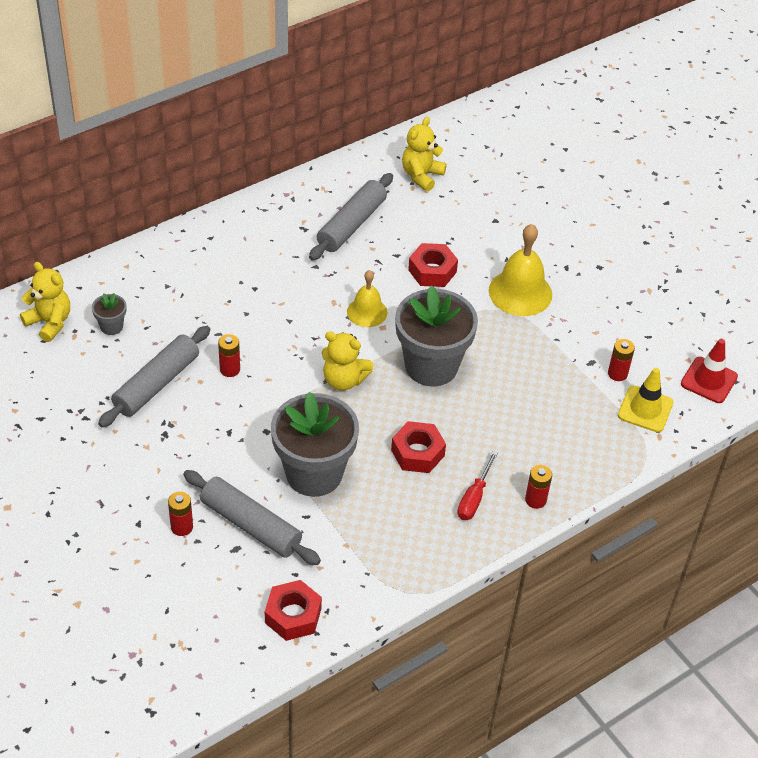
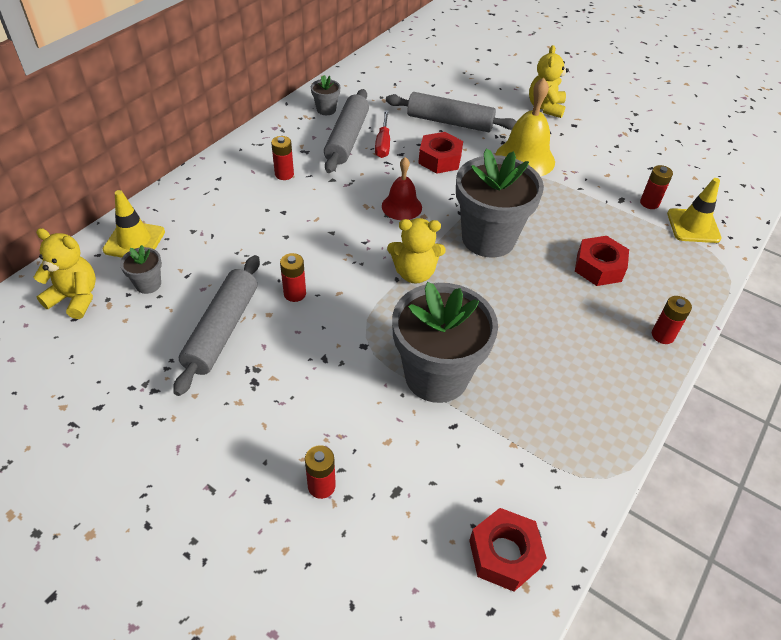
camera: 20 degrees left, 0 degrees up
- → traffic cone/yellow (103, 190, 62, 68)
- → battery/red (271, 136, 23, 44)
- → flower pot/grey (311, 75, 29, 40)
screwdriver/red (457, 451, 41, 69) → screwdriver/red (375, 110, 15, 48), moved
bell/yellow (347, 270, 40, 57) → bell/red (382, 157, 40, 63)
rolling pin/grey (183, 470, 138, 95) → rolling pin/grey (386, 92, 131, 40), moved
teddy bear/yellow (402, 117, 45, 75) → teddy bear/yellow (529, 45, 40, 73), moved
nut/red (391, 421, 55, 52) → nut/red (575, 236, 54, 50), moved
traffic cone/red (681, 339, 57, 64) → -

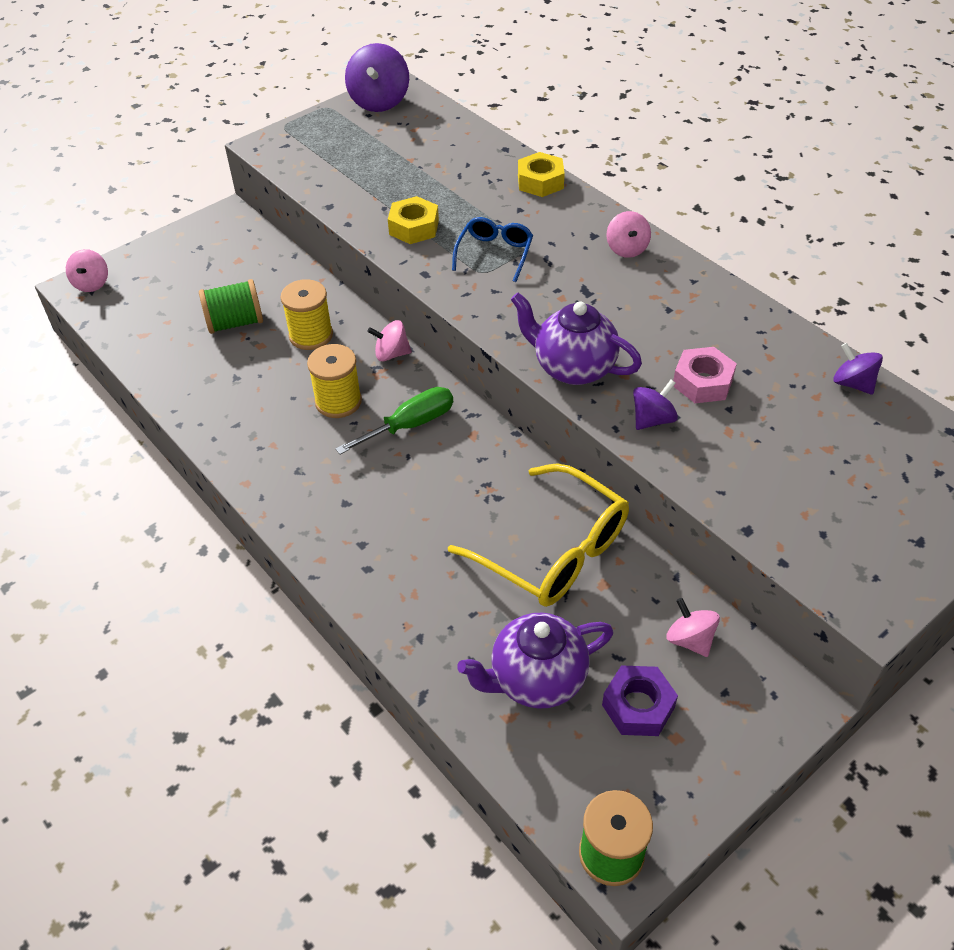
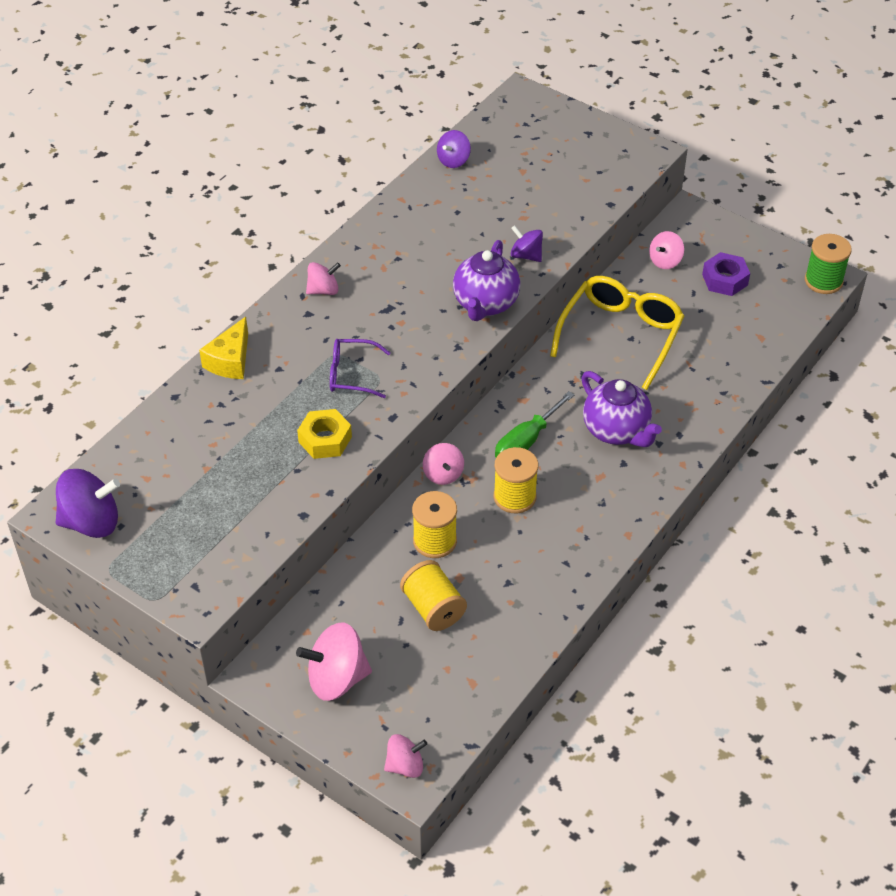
camera: 105 degrees left, 0 degrees up
nut/yellow (518, 152, 47, 45) → cheese/yellow (199, 317, 49, 62)
- → spinning top/pink (296, 623, 76, 78)
glasses/blue (452, 217, 81, 65) → glasses/purple (330, 339, 60, 59)
spool/green (199, 279, 64, 55) → spool/yellow (400, 560, 67, 71)
screwdriver/green (335, 387, 118, 67) → screwdriver/green (495, 391, 80, 66), 90 degrees counterclockwise
teapot/purple (457, 613, 156, 96) → teapot/purple (582, 371, 80, 76), moved
nut/pink (673, 347, 64, 56) → -

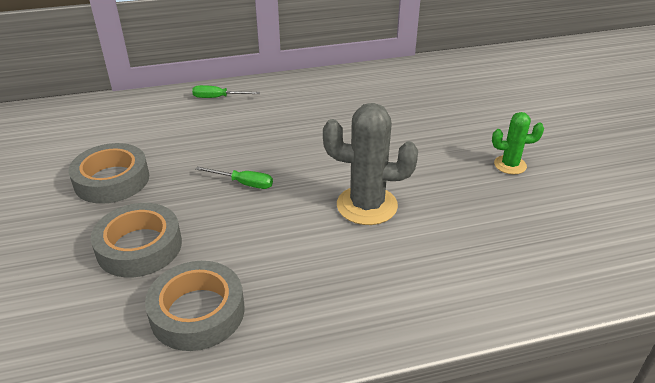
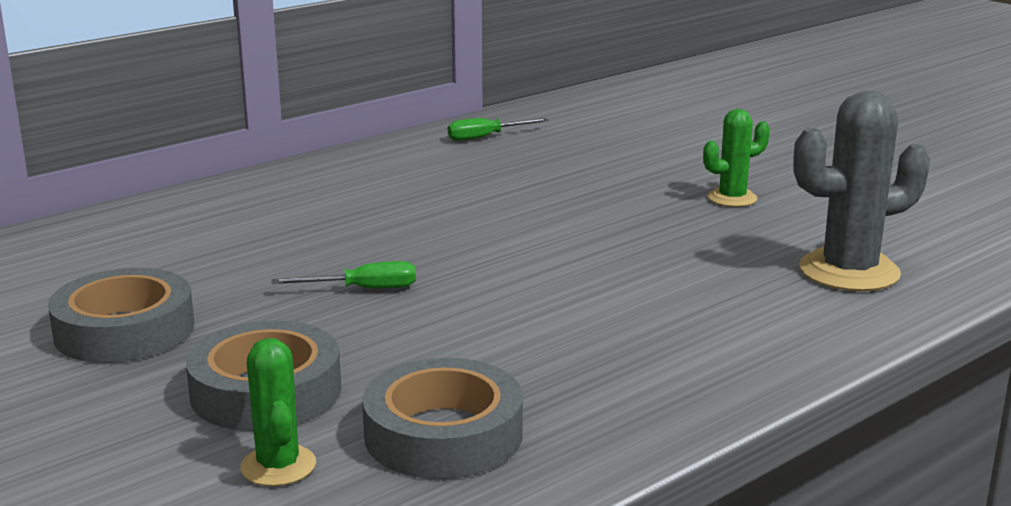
camera: 25 degrees left, 15 degrees down
- → cactus/green (240, 338, 76, 148)
screwdriver/green (192, 85, 68, 13) → screwdriver/green (448, 118, 101, 23), moved
cactus/grey (323, 103, 95, 122) → cactus/grey (794, 91, 136, 200), moved

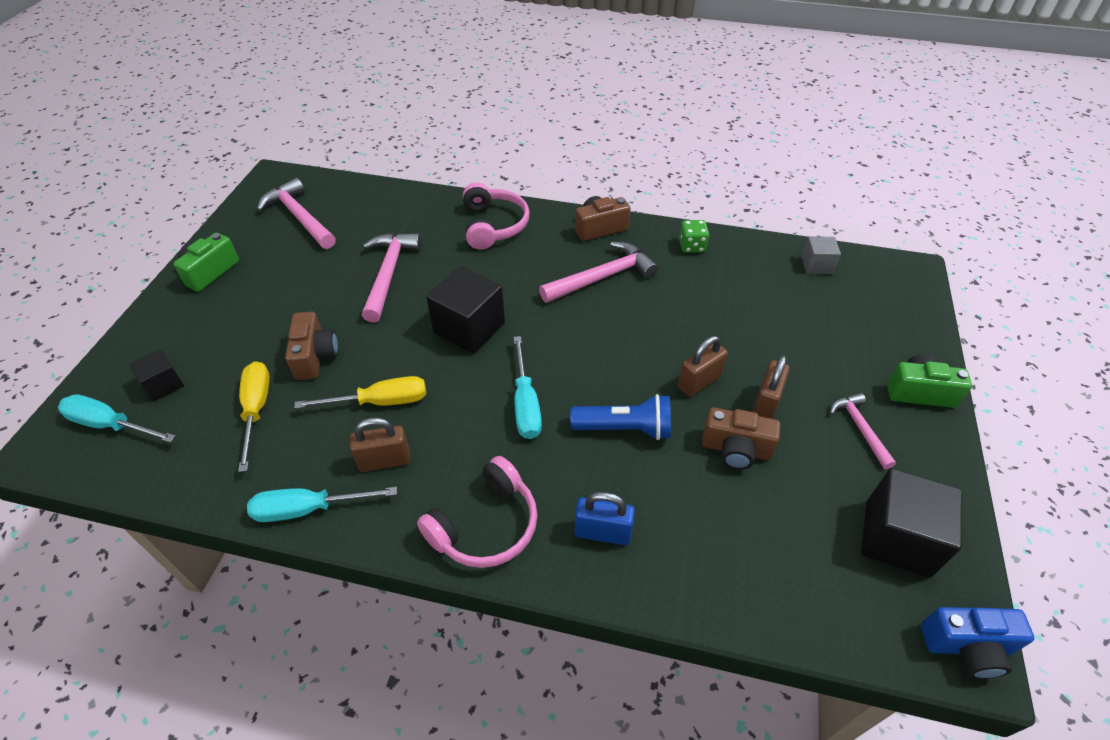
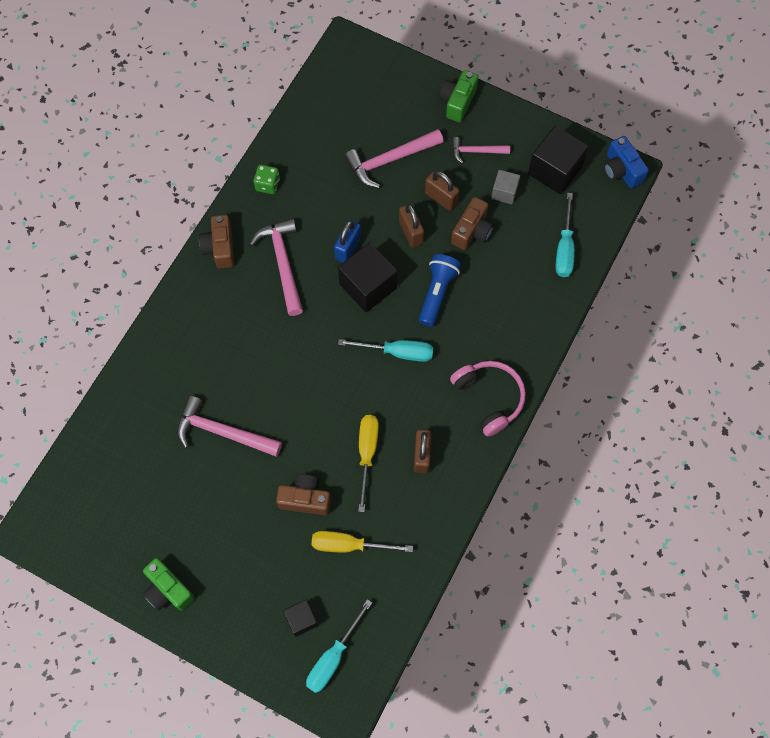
camera: 75 degrees left, 20 degrees up
padlock/blue (574, 492, 61, 53) → padlock/blue (334, 220, 27, 43), moved
cube/black (426, 266, 79, 88) → cube/black (338, 242, 59, 70), moved
hammer/pink (257, 178, 79, 71) → hammer/pink (344, 129, 100, 59), moved
cube/grey (801, 236, 40, 38) → cube/grey (491, 170, 29, 34), moved
screwdriver/turquoise (247, 487, 150, 35) → screwdriver/turquoise (556, 193, 19, 84), moved
camera/blue (921, 607, 113, 72) → camera/blue (604, 136, 45, 52), 135 degrees clockwise
headphones/pink (463, 183, 66, 67) → -

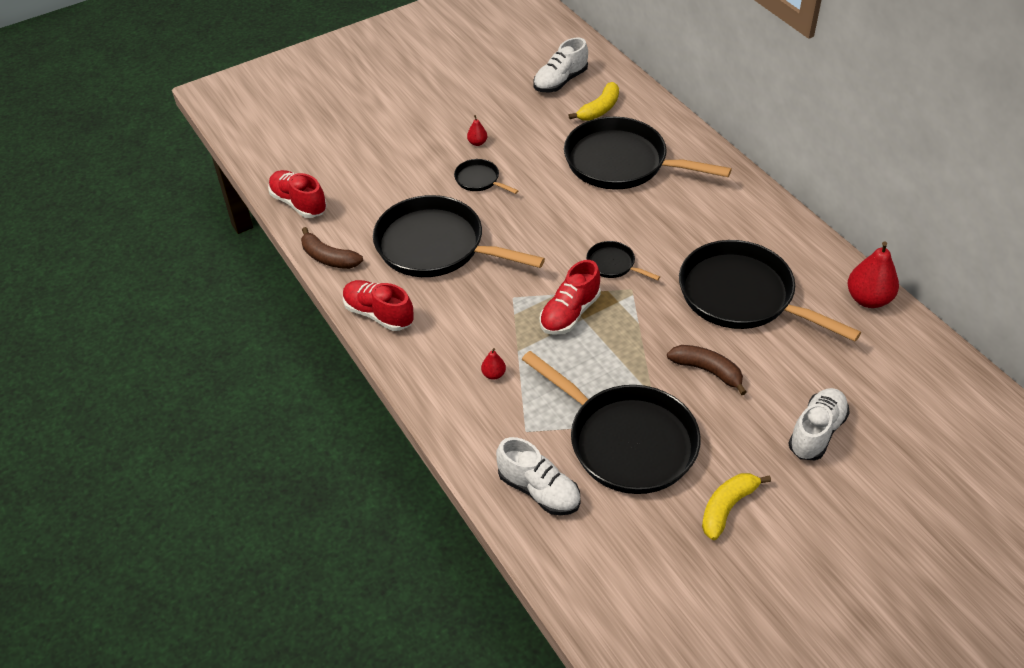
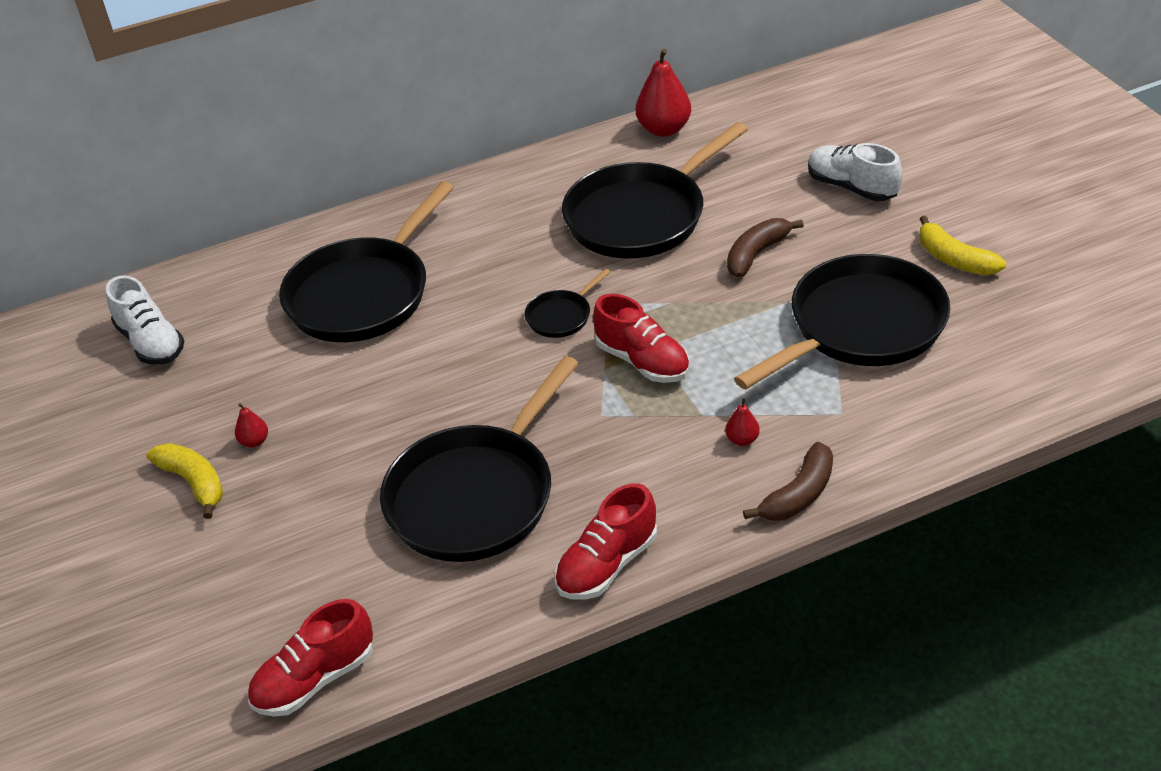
camera: 80 degrees left, 5 degrees down
banana/yellow (569, 82, 50, 39) → banana/yellow (146, 443, 77, 76), moved
banana/brown (301, 227, 62, 42) → banana/brown (743, 442, 90, 79), moved
pan/black (454, 159, 64, 35) → -
shoe/white (496, 437, 85, 78) → -

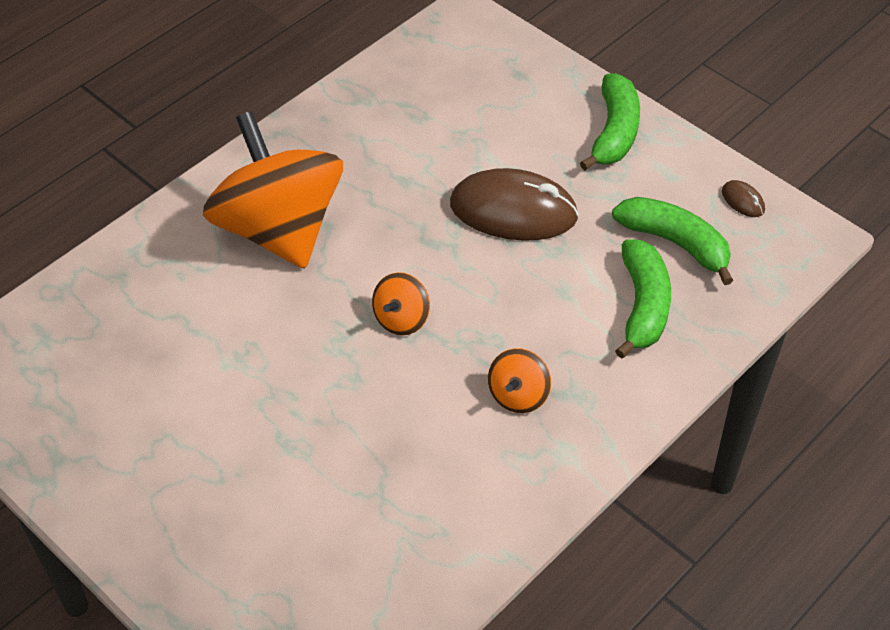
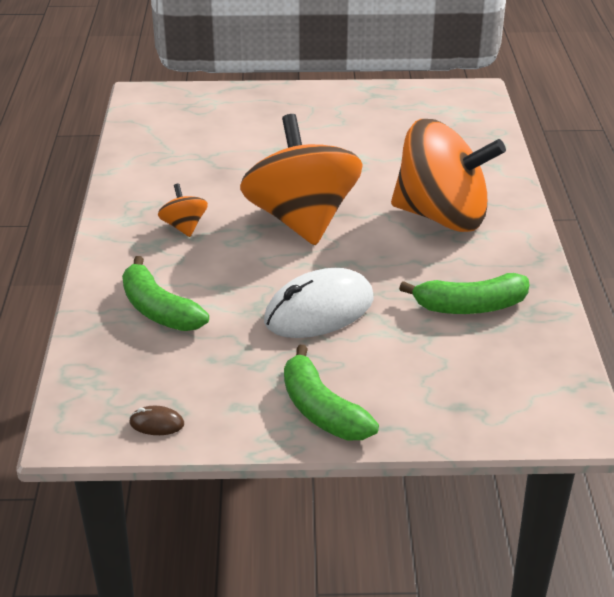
camera: 135 degrees right, 15 degrees down
spinning top/orange (372, 272, 58, 64) → spinning top/orange (240, 114, 123, 131), x2.43
mouse/brown (450, 168, 129, 73) → mouse/white (264, 268, 110, 70)
banana/green (612, 197, 122, 88) → banana/green (399, 273, 131, 41), moved

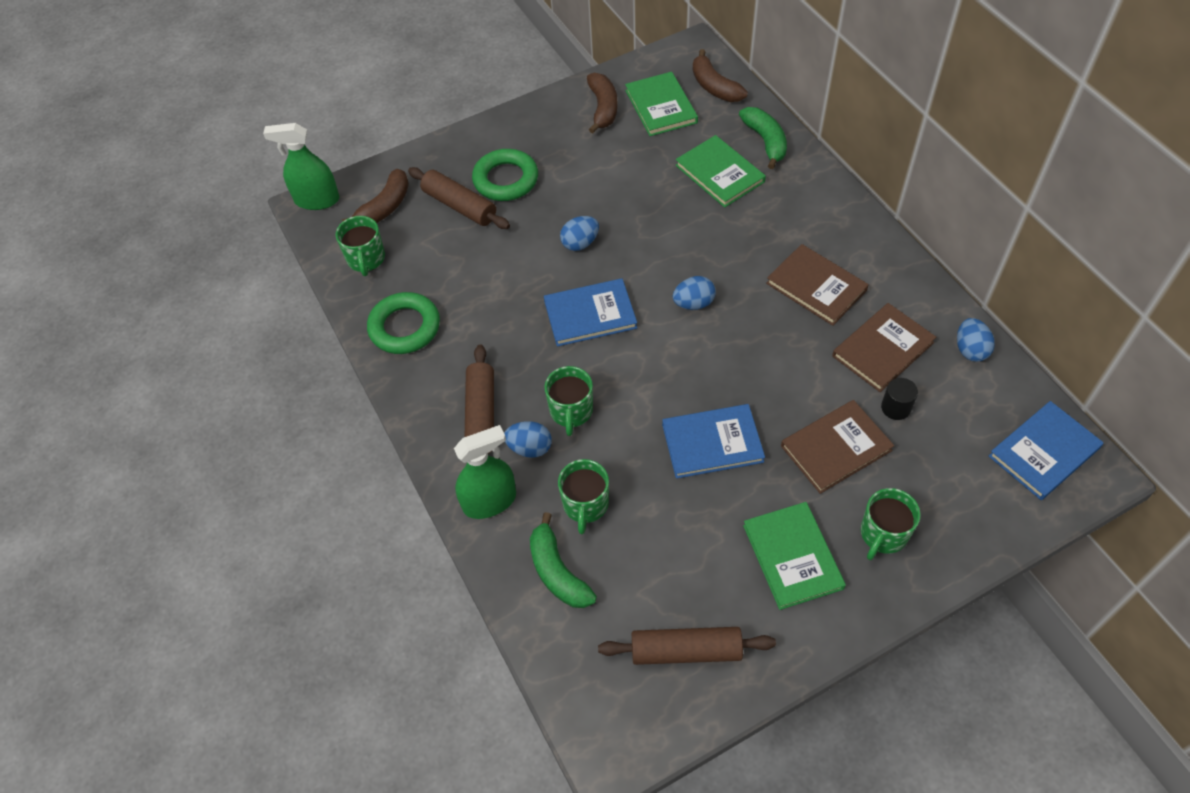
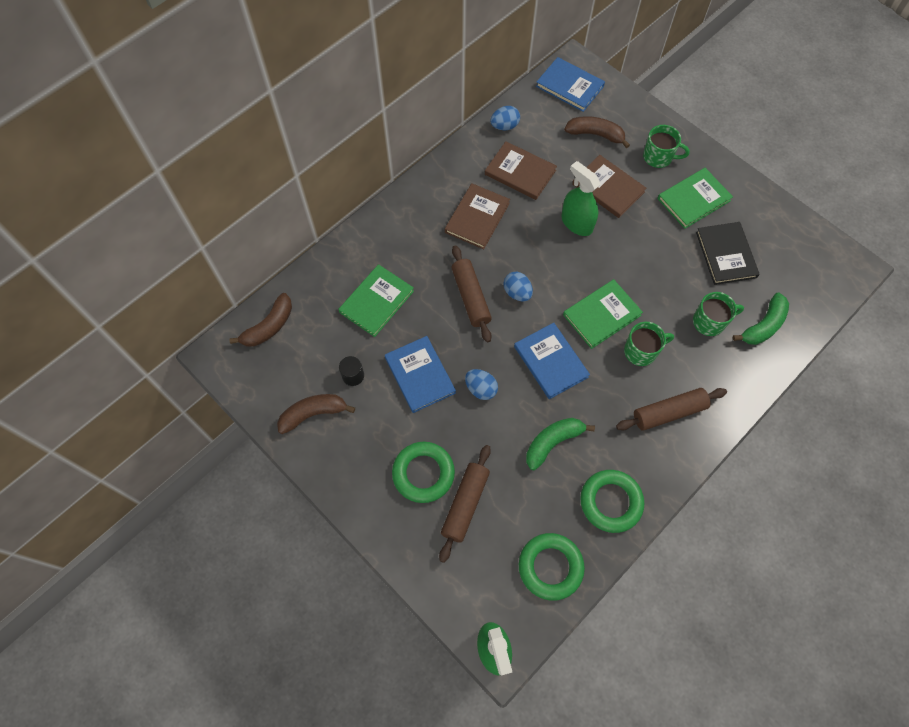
camera: 110 degrees left, 10 degrees up
cylinder/black (881, 378, 37, 42) → cylinder/black (339, 356, 25, 30), moved
book/blue (662, 404, 103, 75) → book/blue (385, 336, 71, 77), moved
rolling pin/brown (598, 627, 178, 38) → rolling pin/brown (451, 245, 41, 97), moved
mug/green (336, 216, 49, 60) → ring/green (519, 533, 66, 68)
banana/green (739, 107, 48, 62) → banana/green (526, 418, 69, 52), moved
spray bottle/green (454, 425, 62, 94) → spray bottle/green (562, 161, 39, 75), moved
book/green (625, 72, 73, 64) → book/green (563, 279, 80, 70), moved
banana/brown (342, 169, 67, 54) → banana/brown (564, 116, 66, 32), moved
- → book/black (696, 222, 64, 63)
egg/blue (504, 421, 48, 37) → -

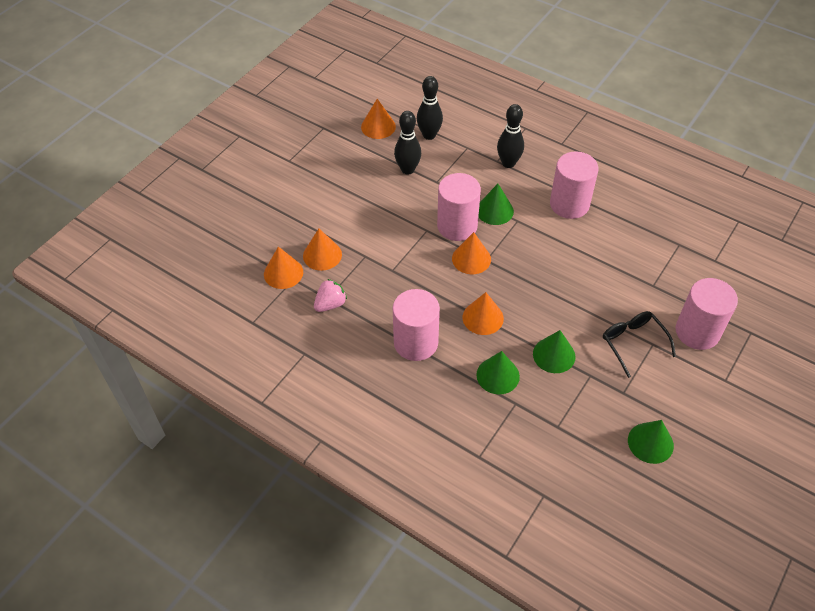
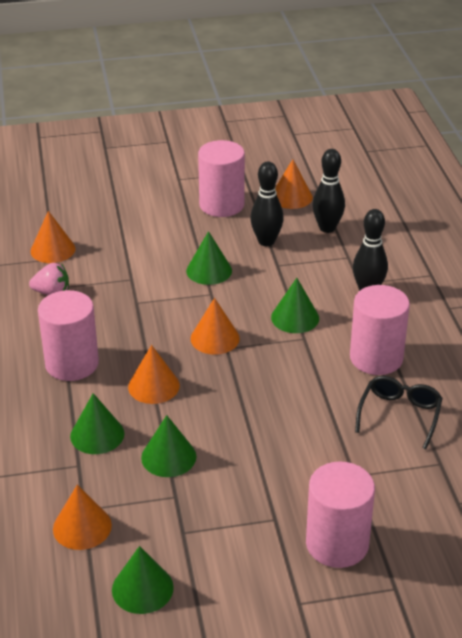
camera: 45 degrees right, 15 degrees down
cone/orange (303, 229, 39, 42) → cone/orange (53, 485, 59, 65), moved
- → cone/green (186, 231, 46, 54)
cylinder/pink (437, 173, 44, 68) → cylinder/pink (198, 140, 47, 77), moved
glasses/black (603, 311, 73, 67) → glasses/black (355, 376, 88, 73), moved

